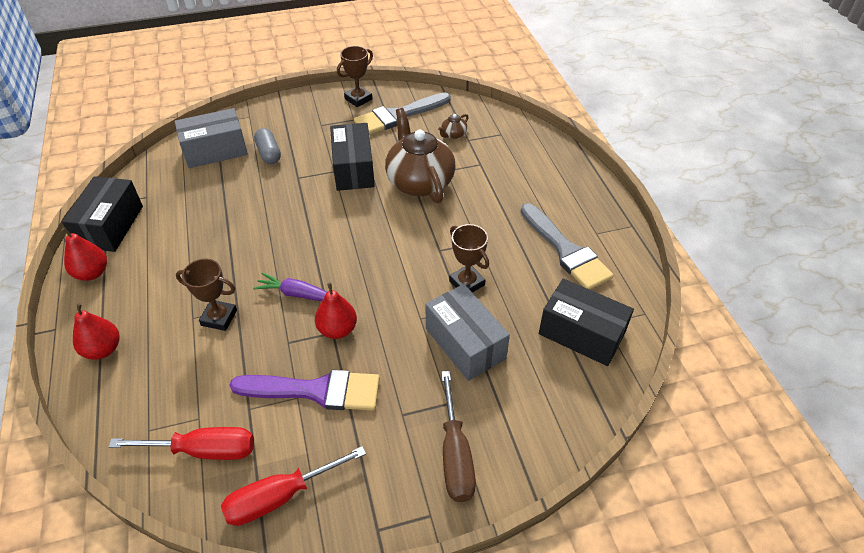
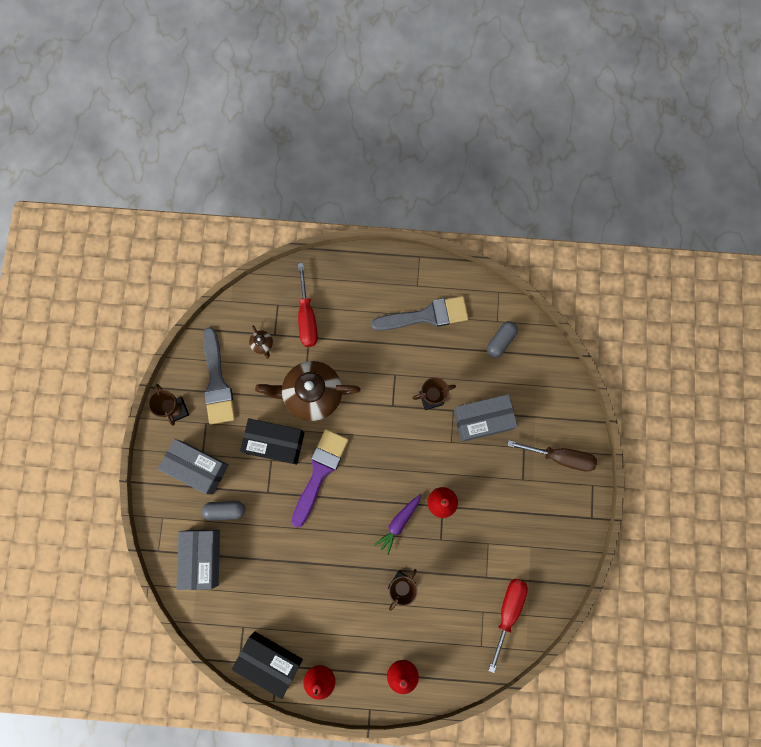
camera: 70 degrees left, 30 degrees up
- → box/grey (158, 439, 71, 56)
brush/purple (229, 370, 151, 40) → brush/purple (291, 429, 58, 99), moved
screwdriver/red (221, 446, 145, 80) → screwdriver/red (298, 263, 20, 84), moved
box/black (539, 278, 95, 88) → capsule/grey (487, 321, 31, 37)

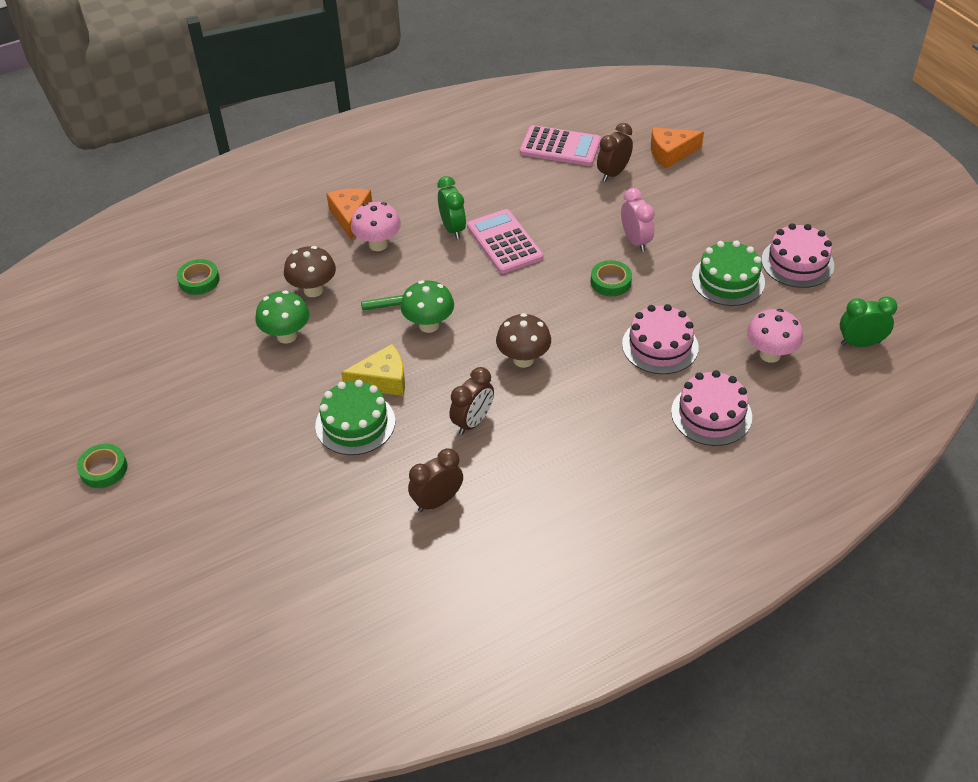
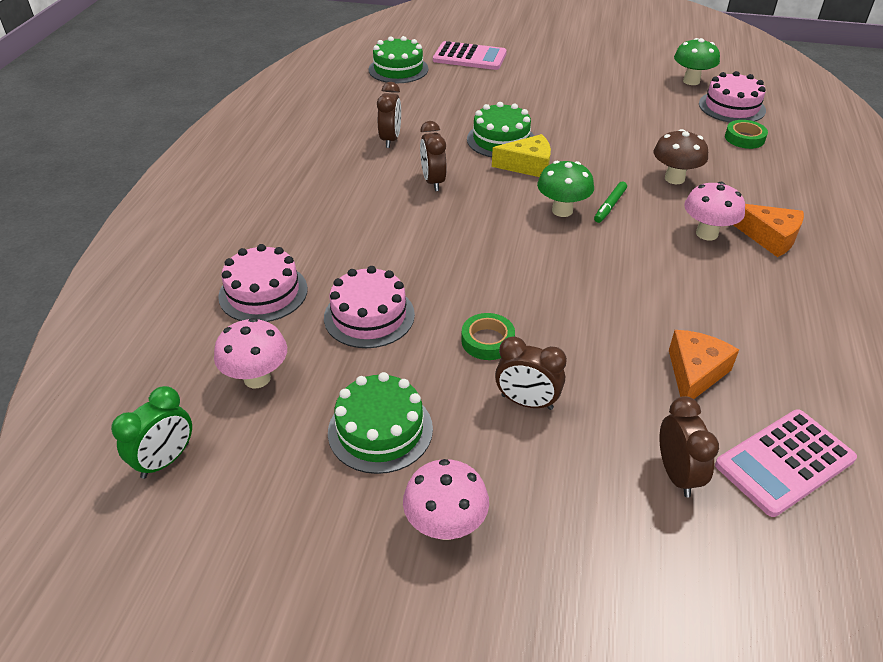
camera: 130 degrees right, 5 degrees down
- → cake/green (369, 36, 59, 47)
- → mushroom/pink (403, 459, 86, 81)
calculator/pink (467, 209, 76, 65) → calculator/pink (433, 41, 74, 29), moved
cheese/yellow (341, 344, 64, 52) → cheese/yellow (492, 134, 59, 43), 120 degrees counterclockwise
clock/pink (621, 188, 34, 64) → clock/brown (495, 336, 72, 74)
cheese/orange (651, 128, 53, 41) → cheese/orange (669, 330, 70, 69), moved
mushroom/green (255, 291, 55, 52) → mushroom/green (674, 38, 46, 47), moved
cake/pink (761, 223, 73, 65) → cake/pink (699, 71, 67, 52), moved
tape/green (77, 444, 50, 44) → -
clock/green (437, 176, 29, 63) → -
mushroom/brown (496, 313, 55, 55) → -

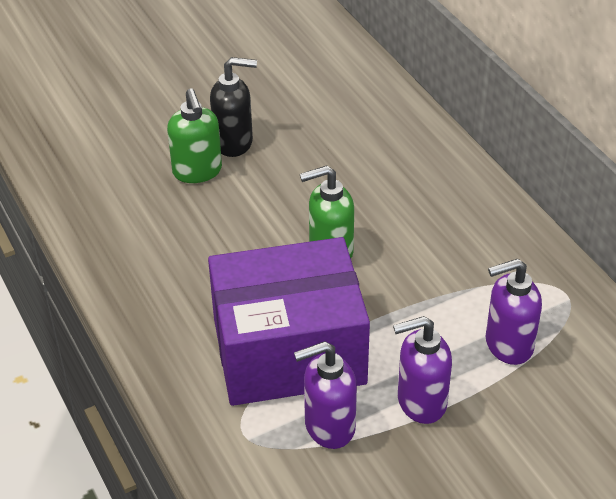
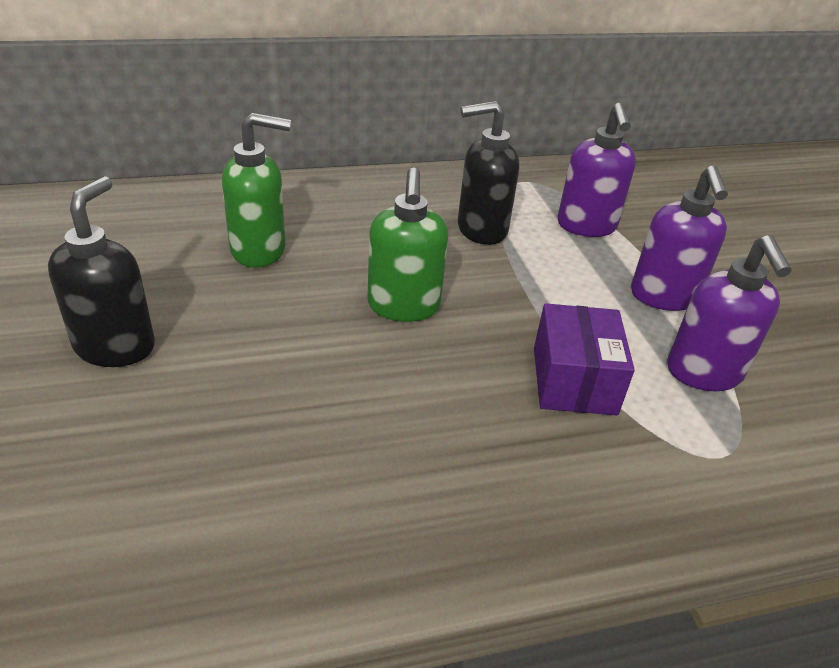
camera: 80 degrees left, 5 degrees down
soap dispenser/green (167, 88, 55, 95) → soap dispenser/green (222, 113, 69, 155), moved
- → soap dispenser/black (458, 101, 61, 144)
box/purple (208, 237, 162, 169) → box/purple (534, 303, 101, 112), x0.47

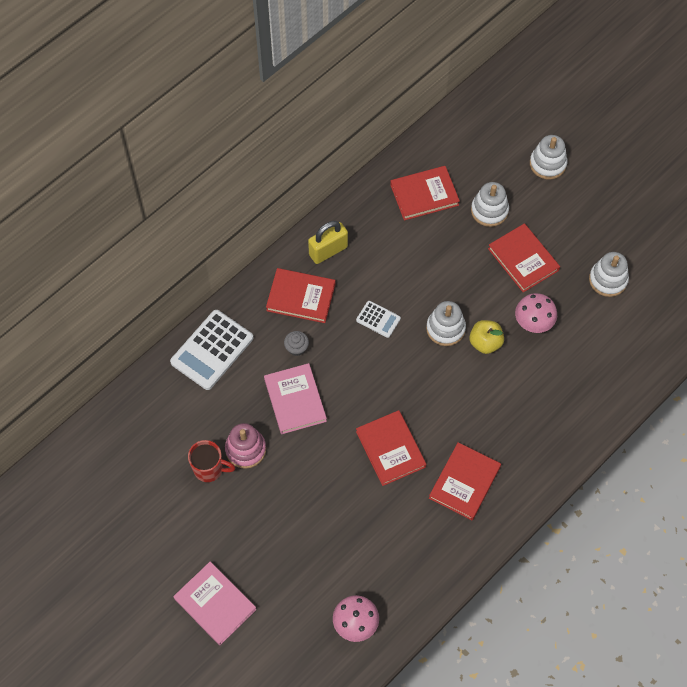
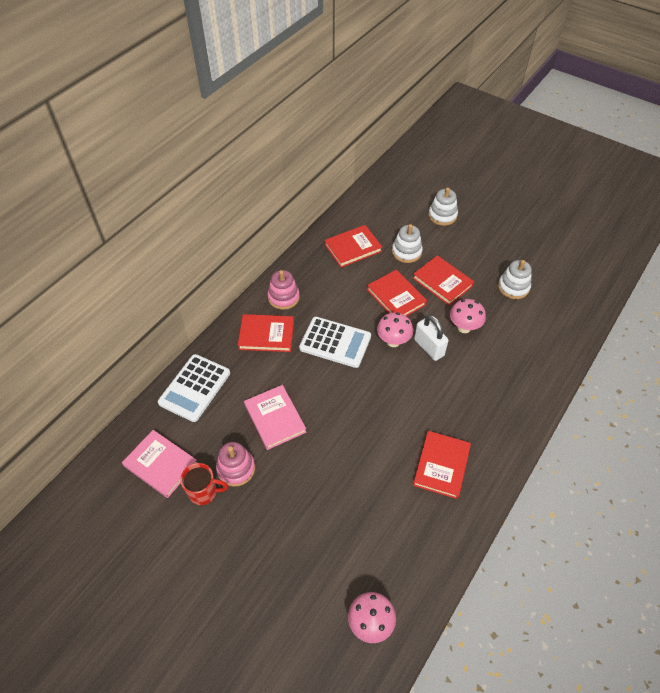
camera: 10 degrees left, 10 degrees down
book/pink (173, 562, 84, 83) → book/pink (122, 430, 75, 68), moved
padlock/yellow (308, 221, 40, 43) → stacking toy/pink (267, 270, 33, 40)
calculator/white (356, 301, 45, 37) → calculator/white (299, 317, 72, 51), x1.92
book/red (356, 410, 70, 76) → book/red (367, 270, 60, 46), moved
stacking toy/white (426, 301, 40, 45) → mushroom/pink (377, 312, 36, 35)
apple/yellow (469, 320, 35, 34) → padlock/white (414, 315, 34, 46)
cupcake/grey (284, 331, 25, 25) → -

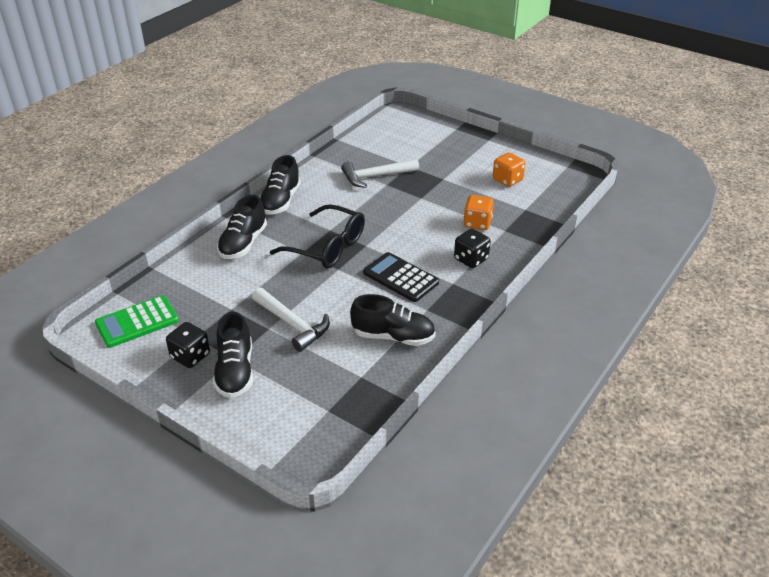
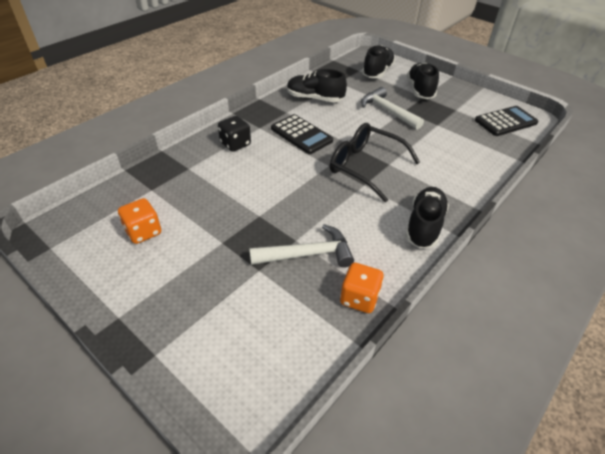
camera: 175 degrees left, 5 degrees up
dice/orange (463, 195, 31, 35) → dice/orange (340, 263, 44, 50), moved
shoe/black (217, 195, 50, 64) → shoe/black (362, 45, 33, 33), moved
calculator/green (95, 295, 84, 53) → calculator/black (475, 106, 63, 30)
dice/black (166, 322, 44, 46) → -

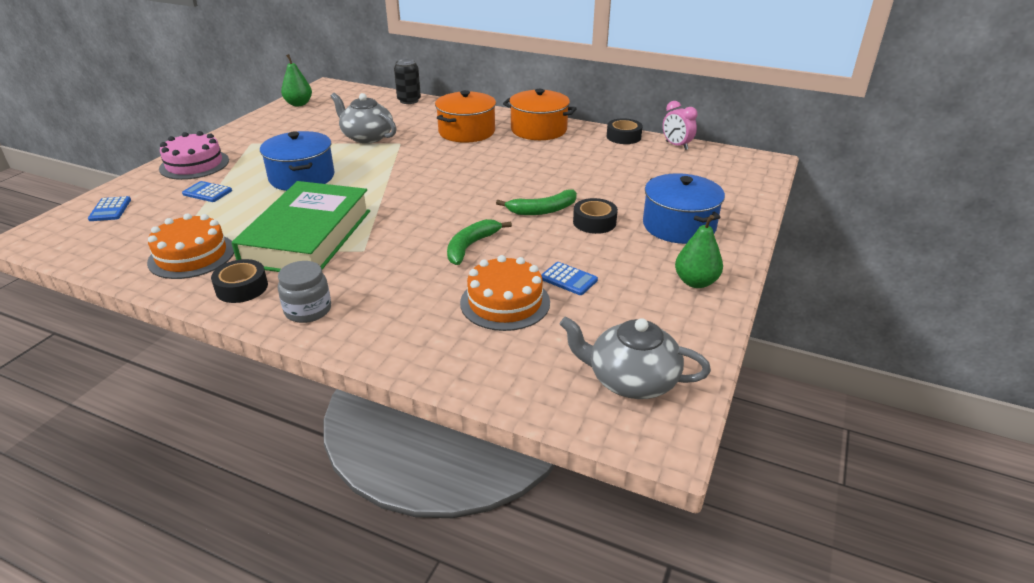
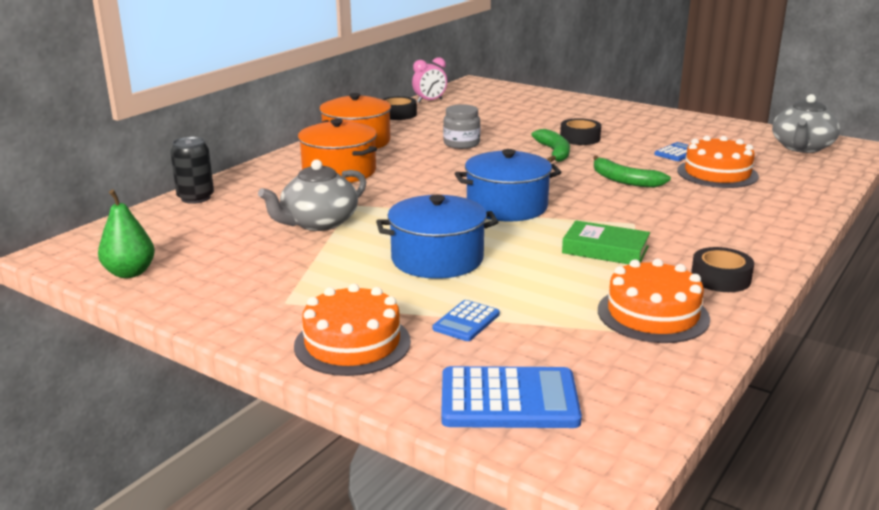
camera: 80 degrees left, 10 degrees down
cake/pink (159, 131, 70, 49) → cake/orange (294, 284, 117, 92)
calculator/blue (88, 196, 43, 25) → calculator/blue (441, 366, 141, 62), x1.81
jar/grey (278, 261, 53, 62) → jar/grey (443, 104, 37, 45), moved
pot/blue (643, 173, 82, 71) → pot/blue (455, 149, 107, 73), moved
book/green (232, 181, 138, 91) → book/green (562, 220, 88, 44), x0.50
pear/green (675, 215, 48, 73) → -

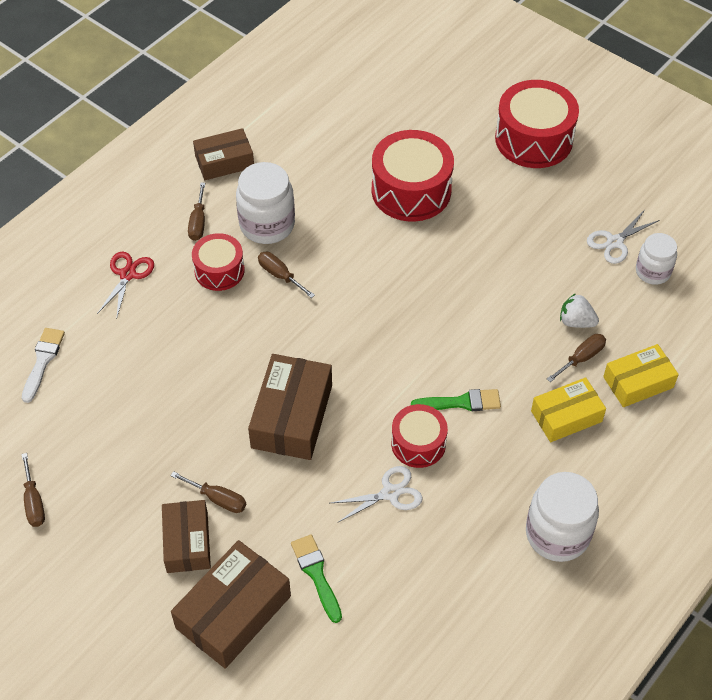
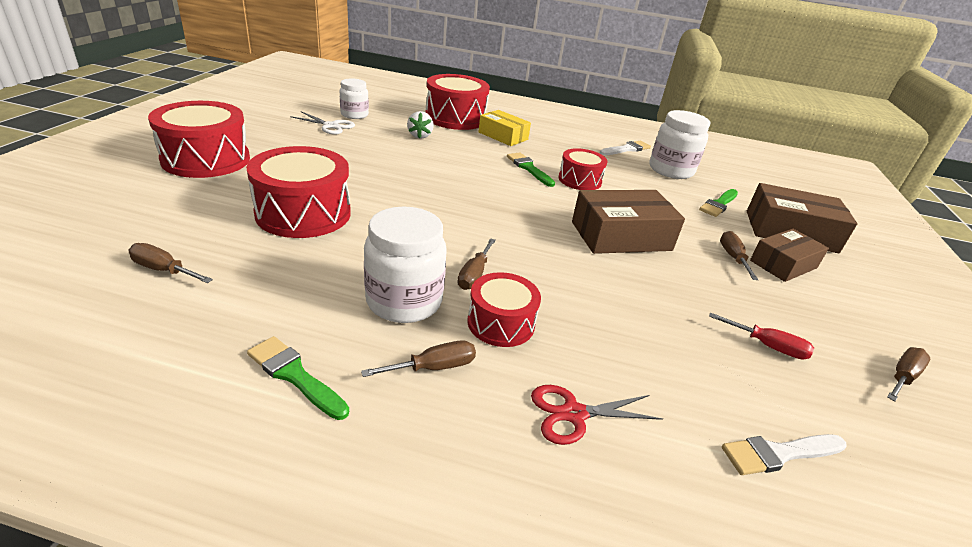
camera: 120 degrees left, 20 degrees down
screwdriver/brown (547, 334, 59, 48) → screwdriver/brown (129, 243, 84, 40), moved
box/brown (193, 128, 61, 52) → brush/green (247, 336, 102, 84)
box/yellow (603, 344, 76, 63) → drum/red (426, 74, 64, 56)
- → brush/white (600, 141, 51, 14)
jar/white (526, 472, 73, 90) → jar/white (649, 110, 62, 69), moved
- → screwdriver/red (709, 313, 105, 46)
scissors/white (331, 466, 92, 57) → -

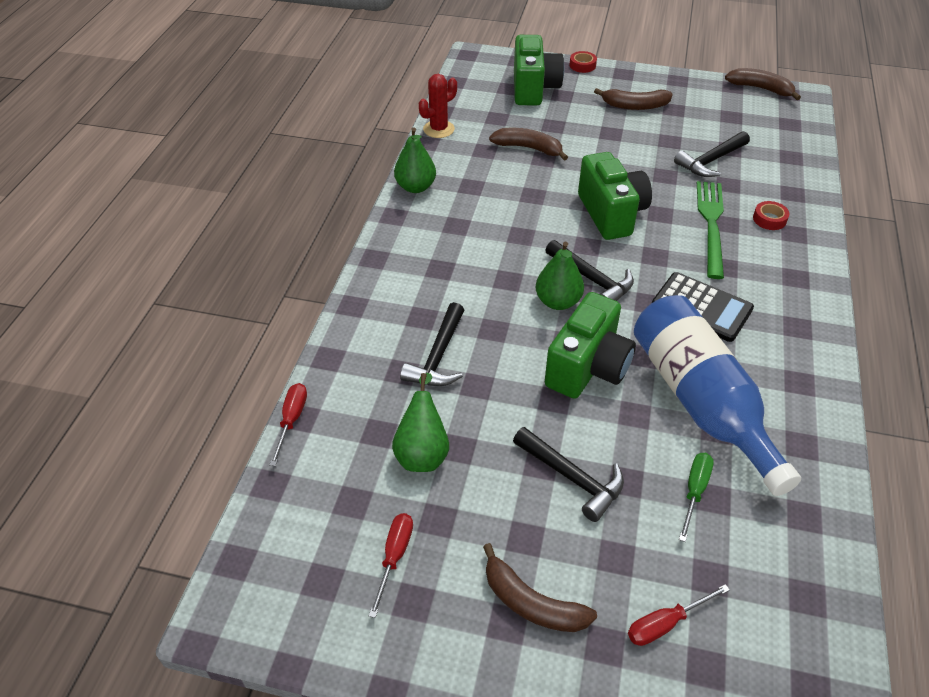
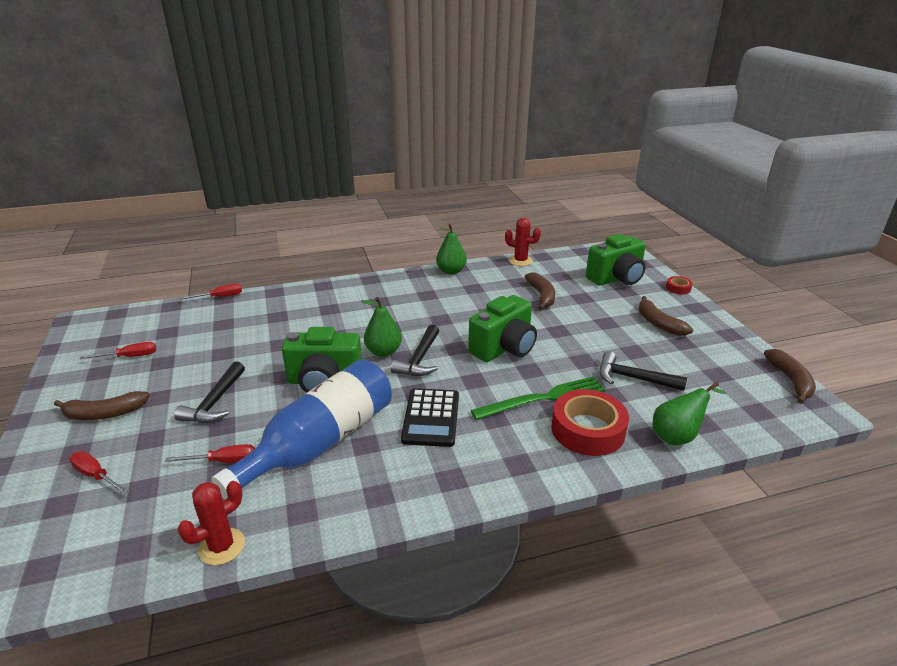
camera: 60 degrees right, 15 degrees down
banana/brown (483, 543, 114, 89) → banana/brown (54, 391, 96, 29), 105 degrees counterclockwise
screwdriver/green (679, 453, 35, 89) → screwdriver/red (165, 444, 90, 19)
- → cactus/red (178, 481, 67, 84)
tape/red (753, 201, 37, 29) → tape/red (552, 389, 77, 67), x2.17
pear/green (392, 373, 57, 99) → pear/green (653, 382, 73, 63), moved
hammer/black (400, 302, 65, 84) → -

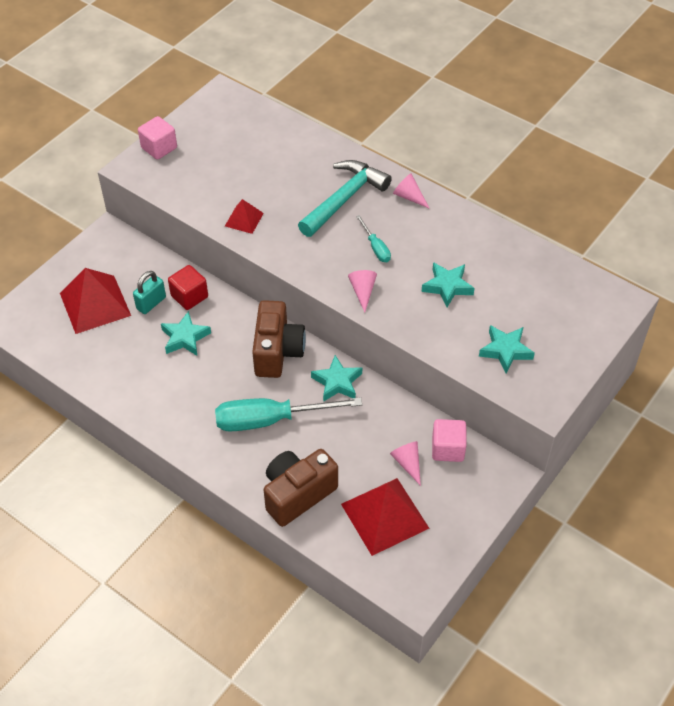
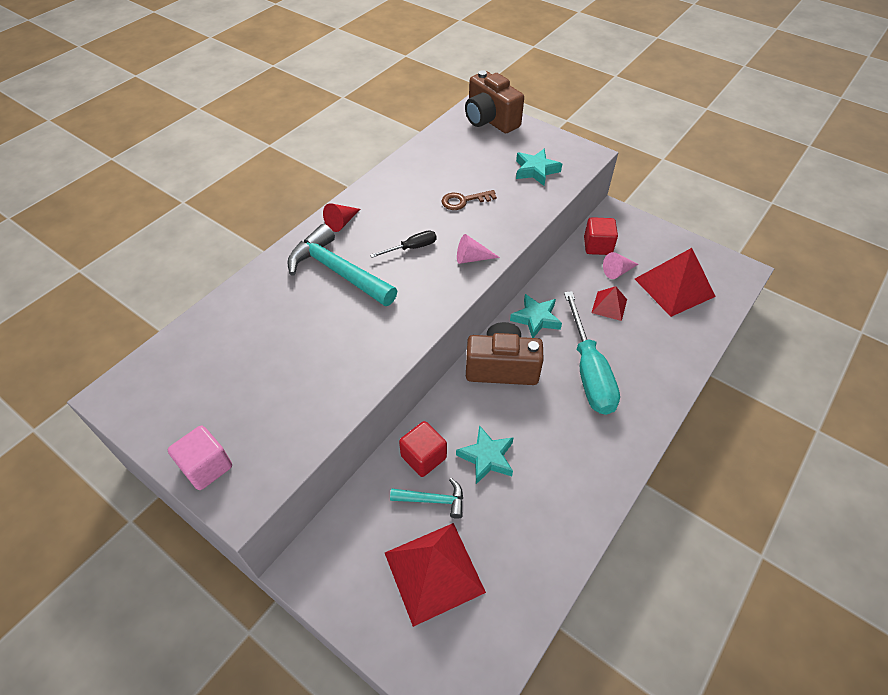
camera: 90 degrees left, 0 degrees up
cone/pink (393, 173, 37, 36) → cone/red (323, 203, 37, 29)
screwdriver/turquoise (356, 215, 35, 47) → screwdriver/black (370, 230, 67, 28)
padlock/turquoise (133, 271, 33, 43) → hammer/turquoise (390, 478, 73, 41)
star/turquoise (421, 262, 54, 45) → key/brown (442, 190, 55, 20)
camera/brown (264, 449, 74, 78) → camera/brown (465, 70, 59, 63), moved
cube/pink (432, 419, 35, 43) → cube/red (584, 217, 34, 38)
pyramid/red (225, 199, 39, 35) → pyramid/red (591, 286, 36, 35), moved

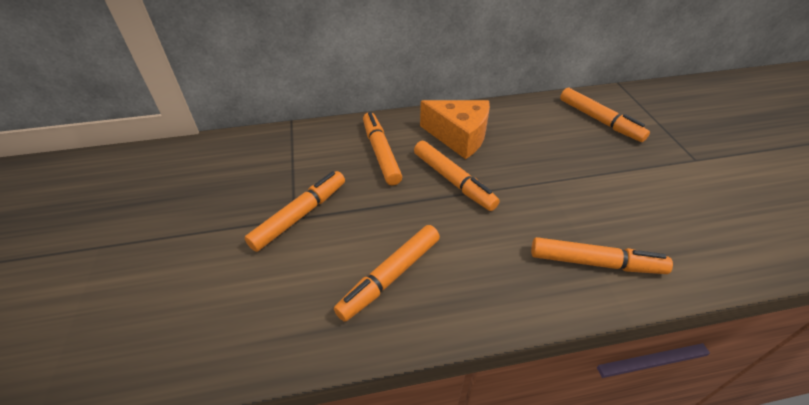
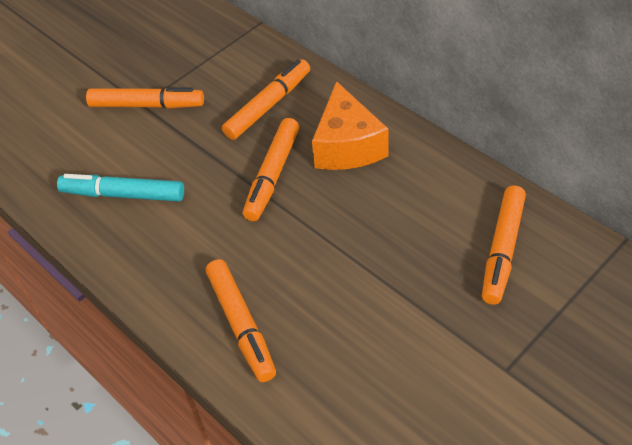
camera: 60 degrees right, 5 degrees up
marker/orange (334, 225, 106, 97) → marker/turquoise (57, 174, 127, 28)

